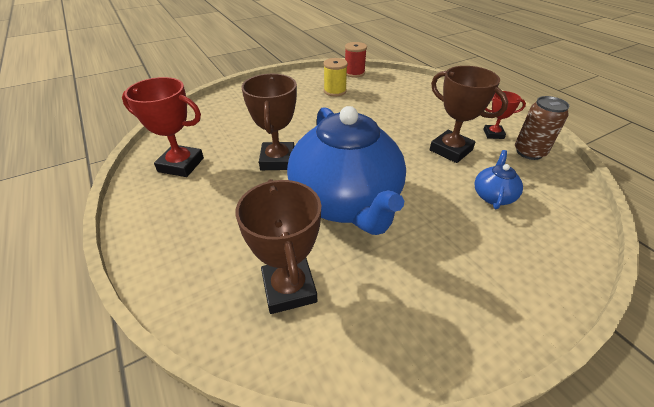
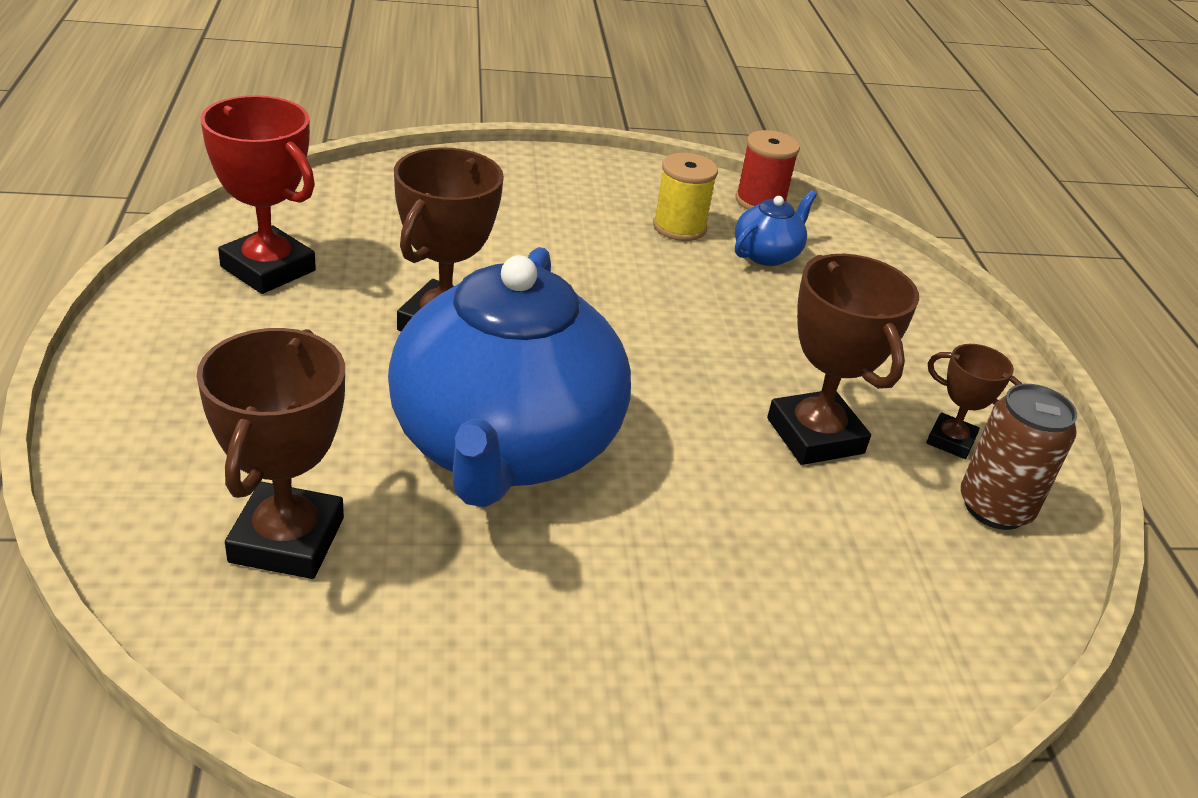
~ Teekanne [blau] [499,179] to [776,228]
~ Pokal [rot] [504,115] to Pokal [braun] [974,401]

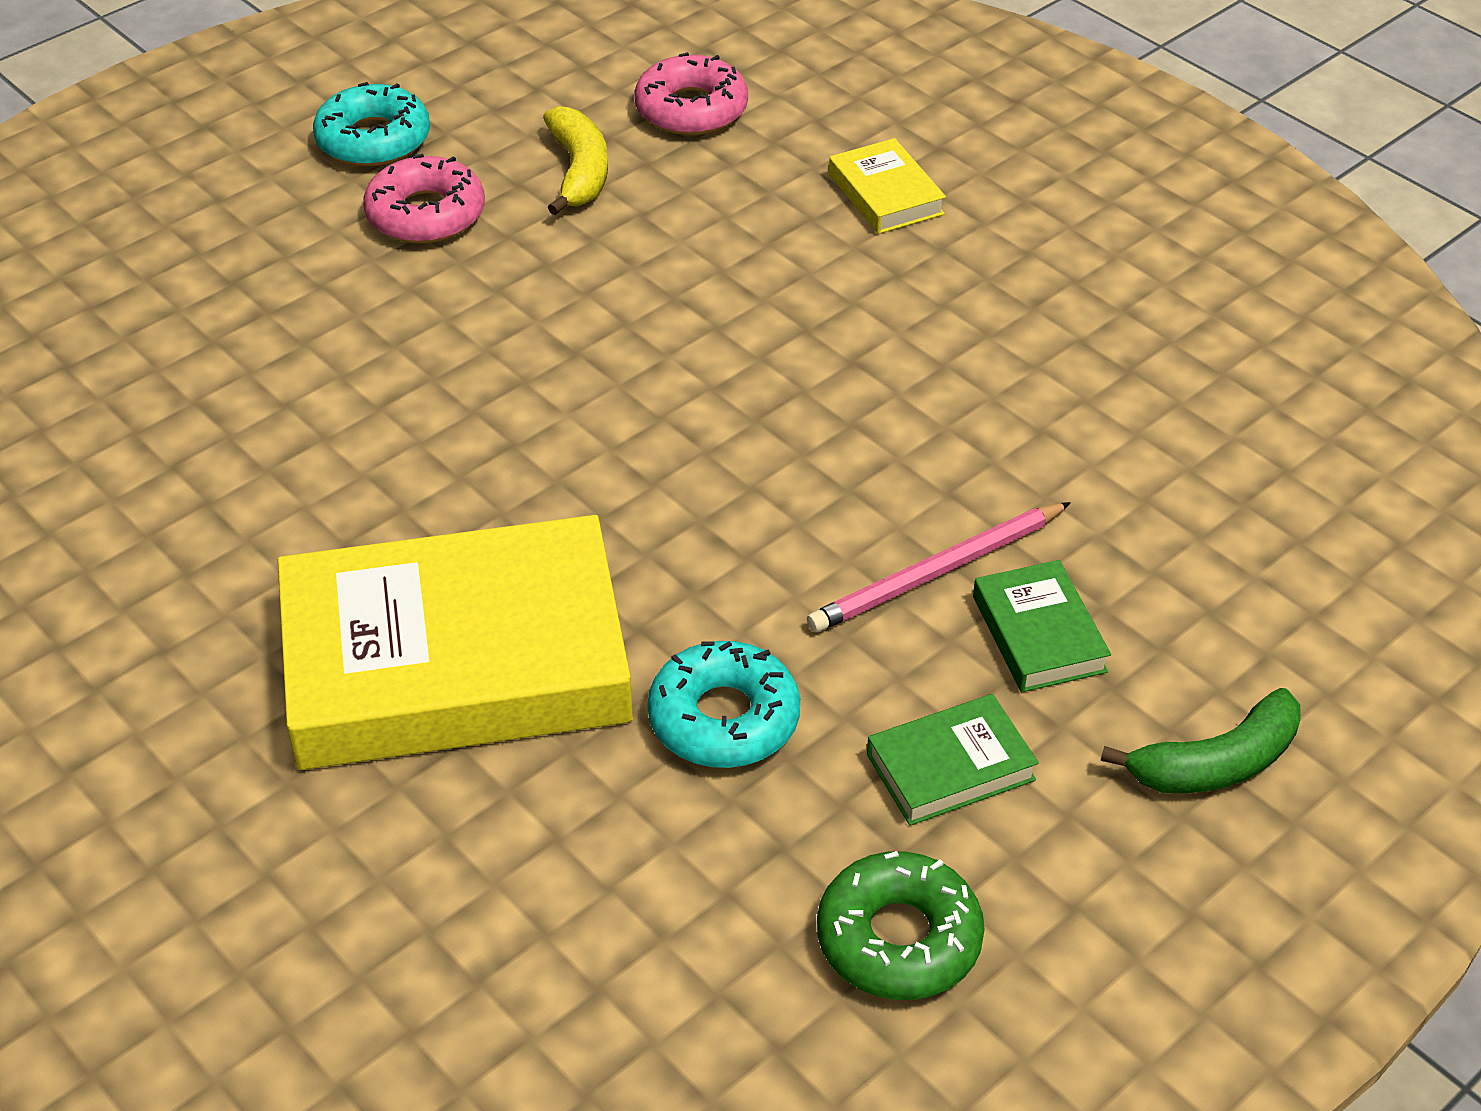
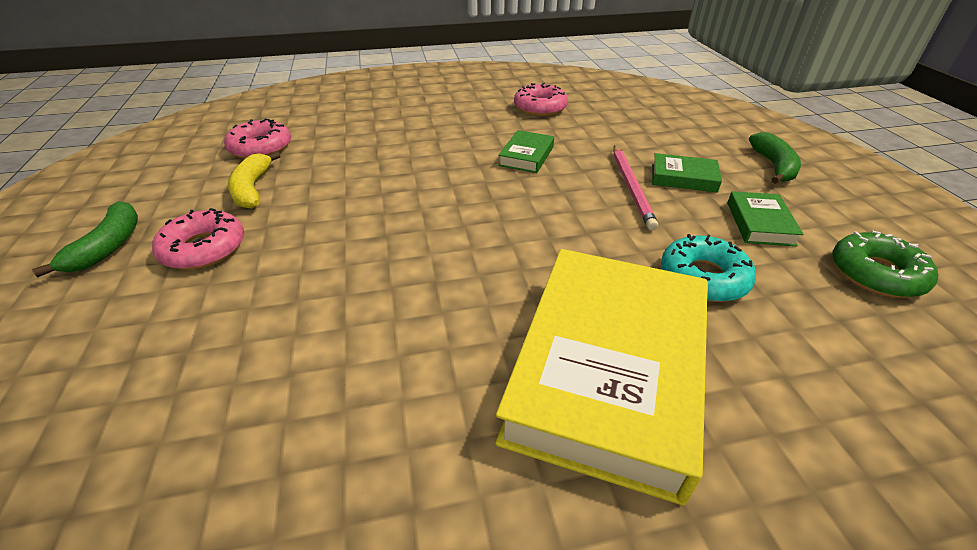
~ Donut [türkis] [371,124] to Banane [grün] [85,239]
~ Banane [gelb] [575,160] = [254,180] 120 degrees counterclockwise
+ Buch [grün] [526,151]
+ Donut [rosa] [541,99]
- Buch [gelb] [887,186]

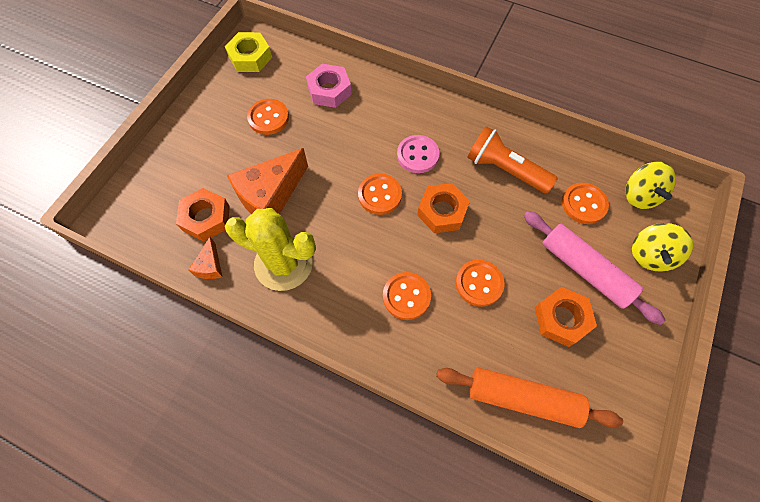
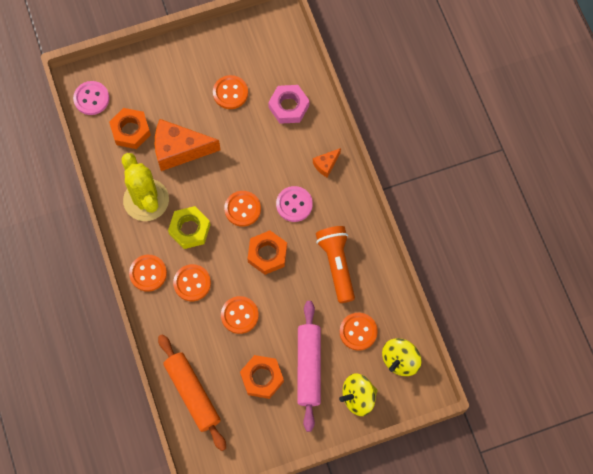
+ Knopf [rosa] [91,98]
+ Knopf [orange] [148,273]
~ Sechskantmutter [gelb] [248,52] to [189,227]
~ Käse [orange] [205,258] to [327,163]

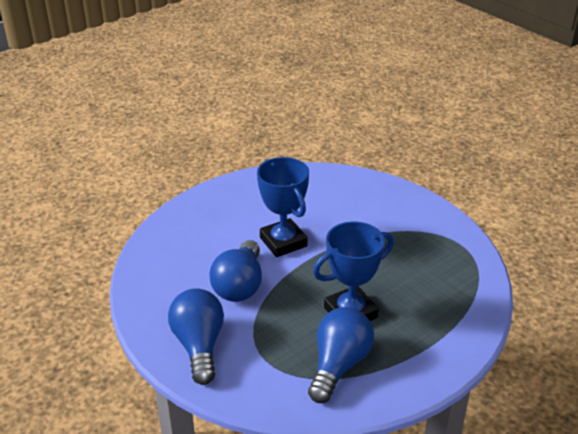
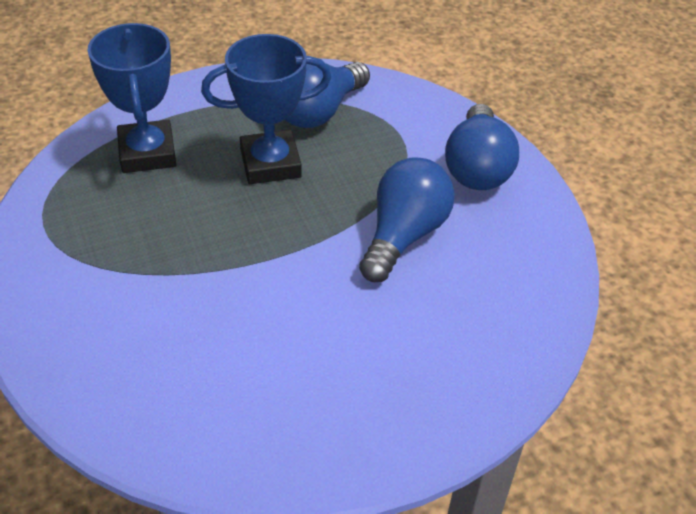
~ Pokal [blau] [283,207] to [131,98]

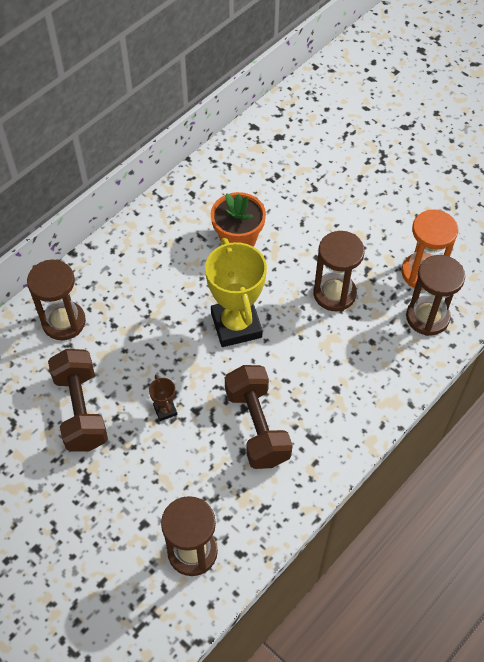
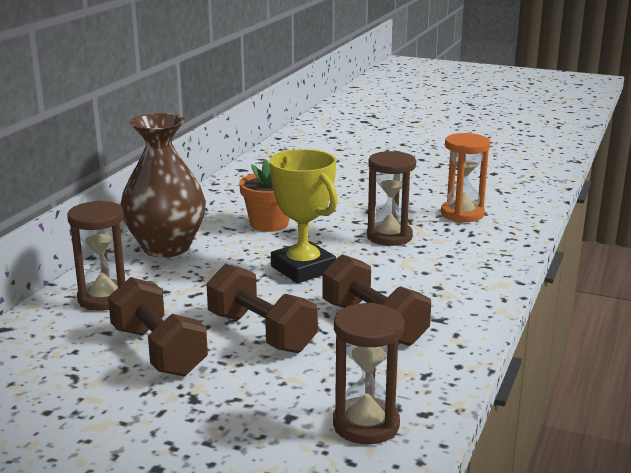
+ Vase [braun] [163,185]
~ Pokal [braun] [163,398] to Hantel [braun] [262,308]
- Sanduhr [braun] [435,295]

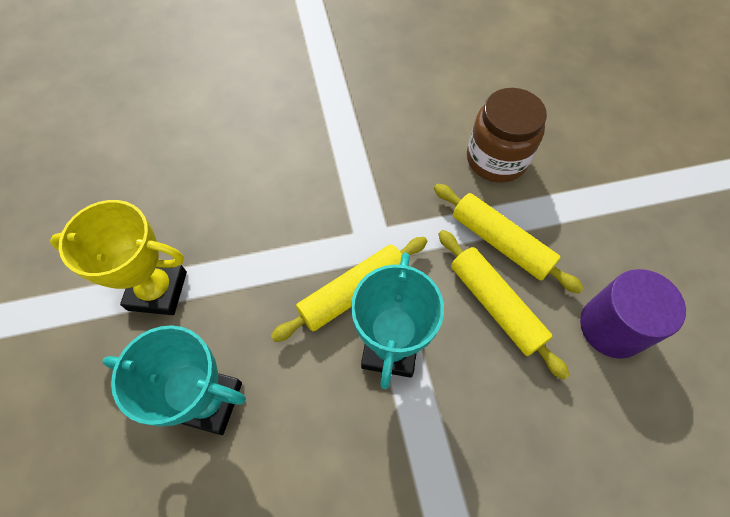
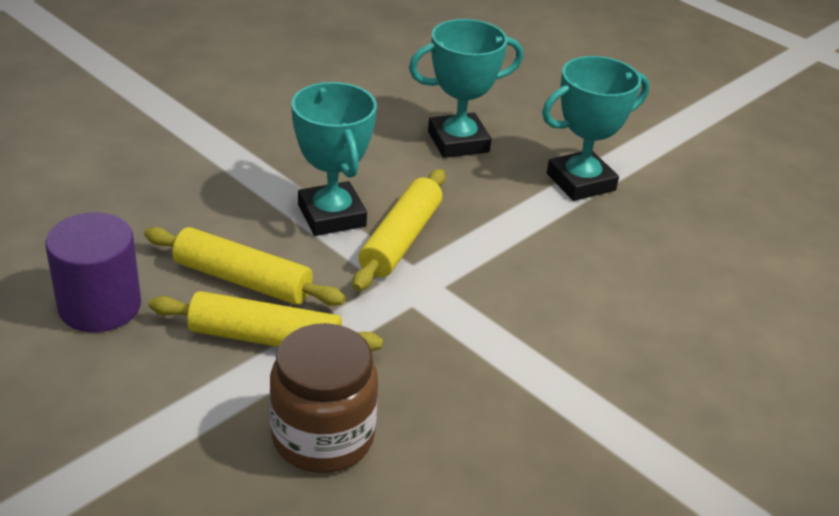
~ Pokal [gelb] [118,257] to Pokal [türkis] [595,128]

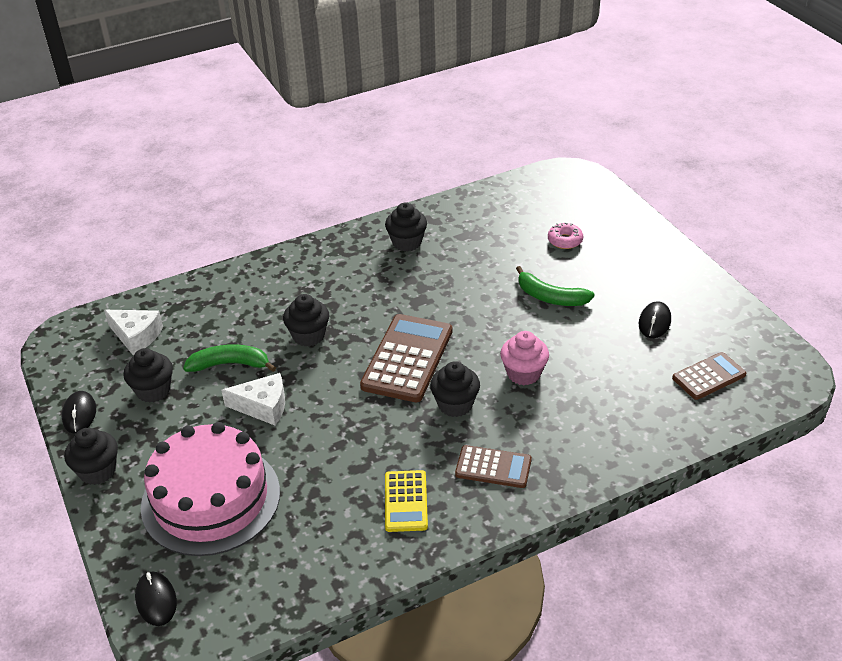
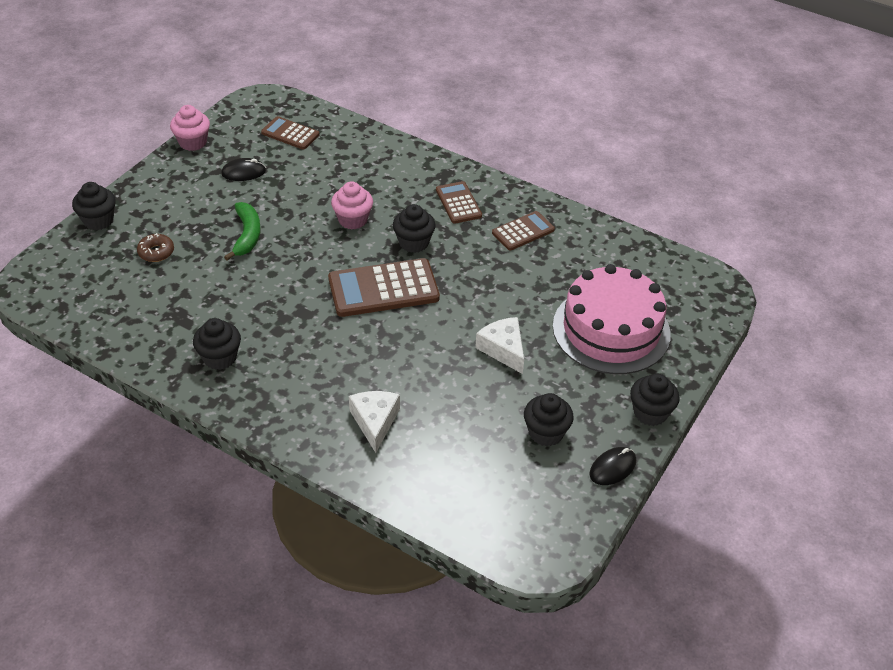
~ Muffin [schwarz] [306,320] to [94,206]
~ Donut [rosa] [565,236] to Donut [braun] [155,247]
+ Muffin [rosa] [190,128]
~ Käse [weiß] [133,332] to [374,422]
~ Taschenrechner [gelb] [406,501] to Taschenrechner [braun] [523,231]
- Computermaus [schwarz] [156,599]
- Banane [grün] [229,358]

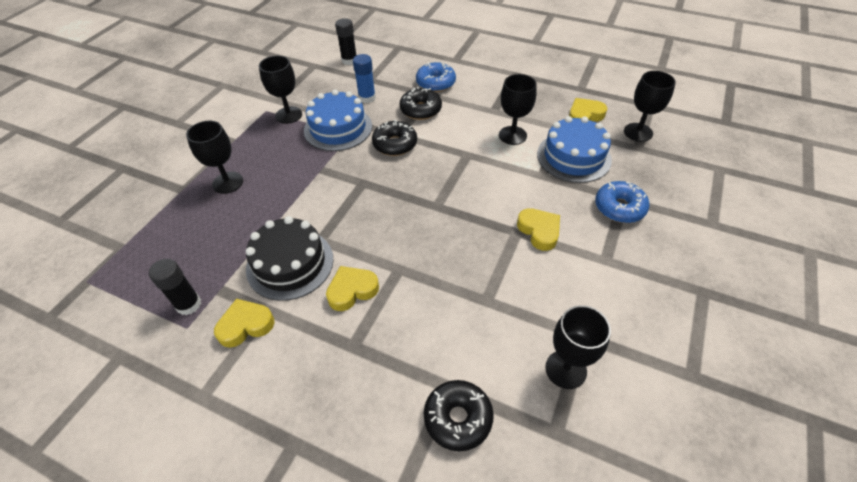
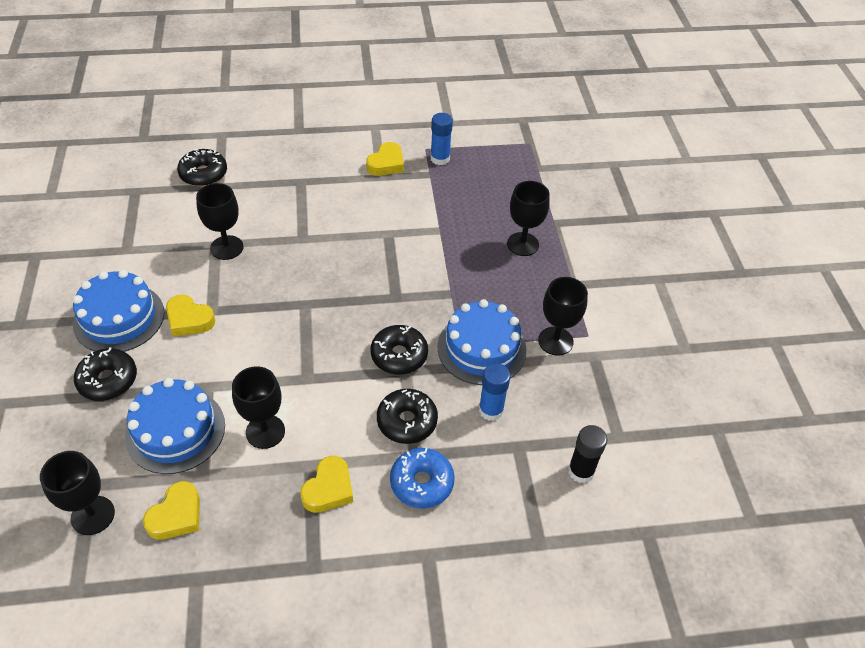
+ Kuchen [blau] [118,311]
~ Donut [blau] [622,202] to Donut [schwarz] [105,374]
~ Kelch [schwarz] [578,347] to [220,221]
~ Herz [gelb] [352,288] to [326,484]
~ Klebestift [schwarz] [175,287] to Klebestift [blau] [442,139]
- Kuchen [schwarz] [289,258]

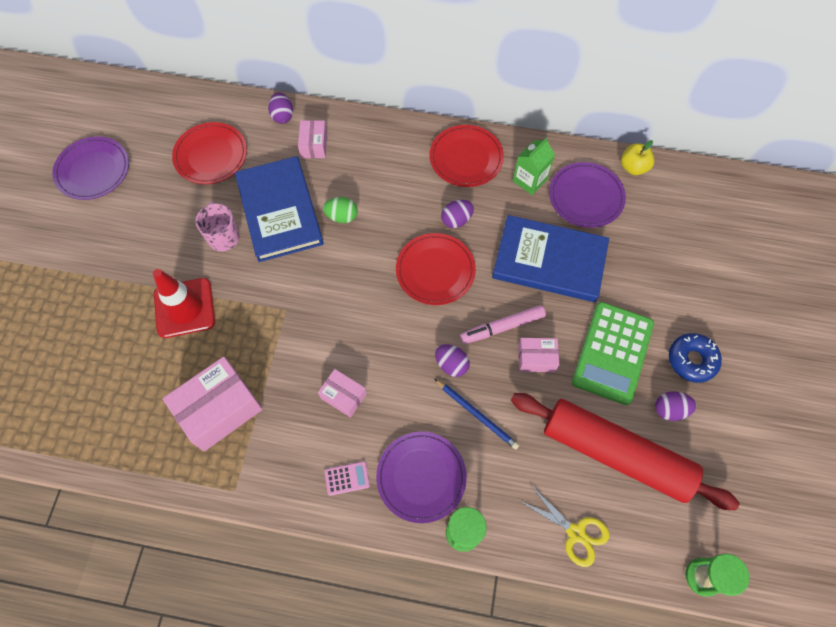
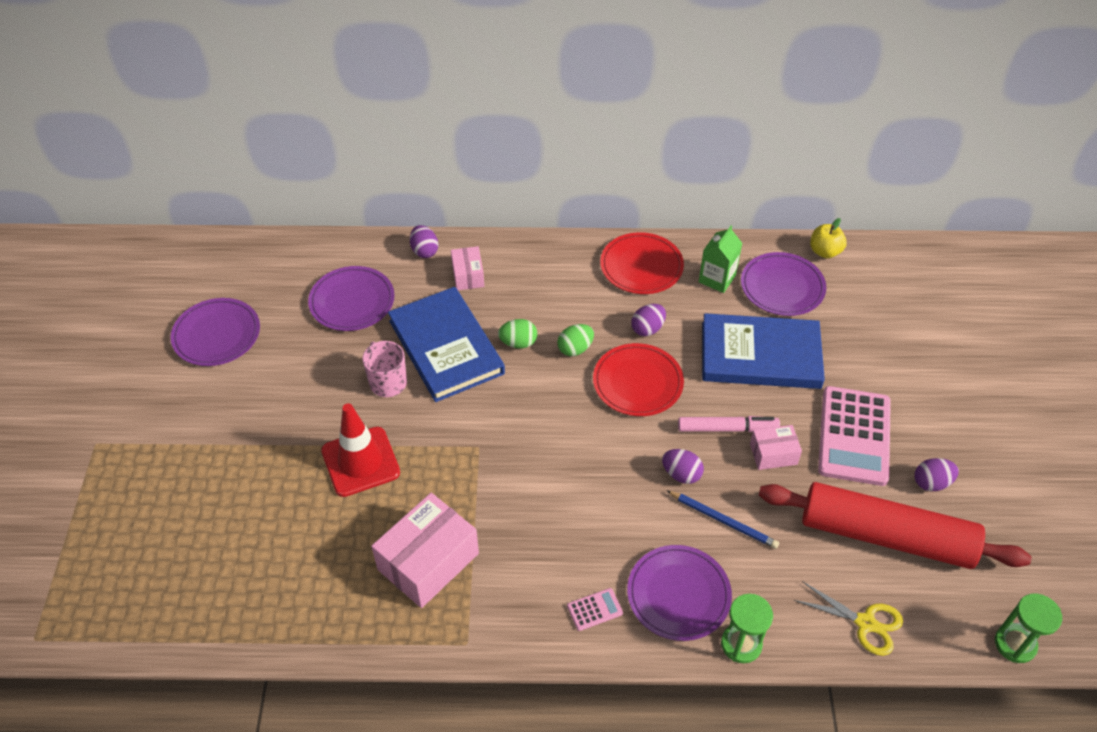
~ Teller [rot] [209,153] to Teller [lila] [351,298]
+ Ei [grün] [575,340]
~ Filzstift [rosa] [503,324] = [729,424] 150 degrees counterclockwise
~ Taschenrechner [grün] [613,353] to Taschenrechner [rosa] [854,436]
- Schachtel [rosa] [342,393]
- Donut [blau] [695,358]

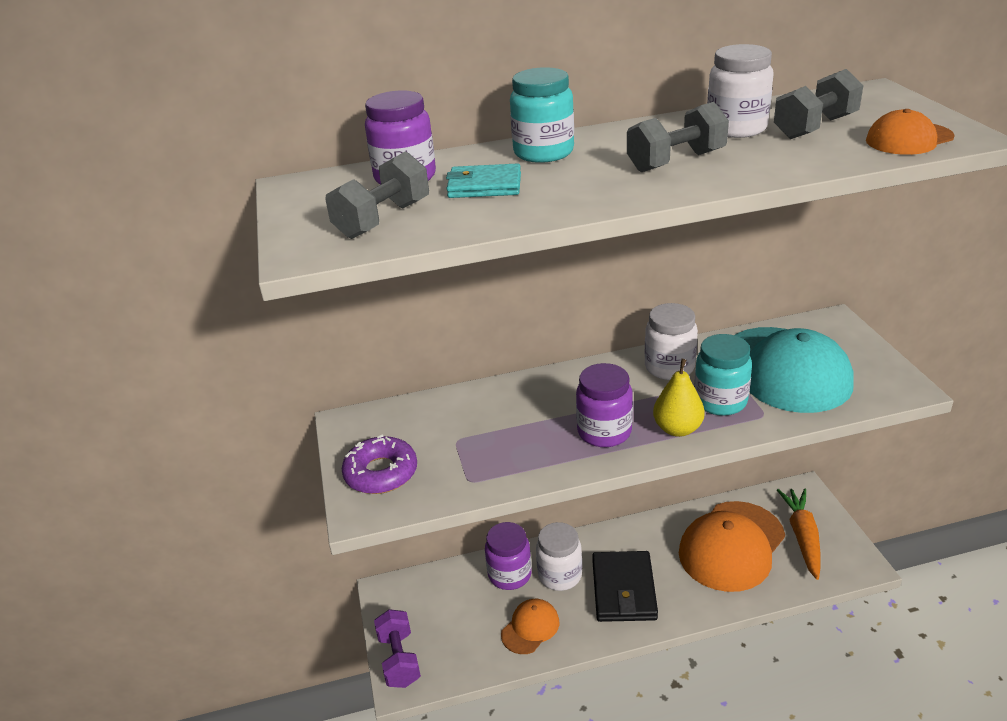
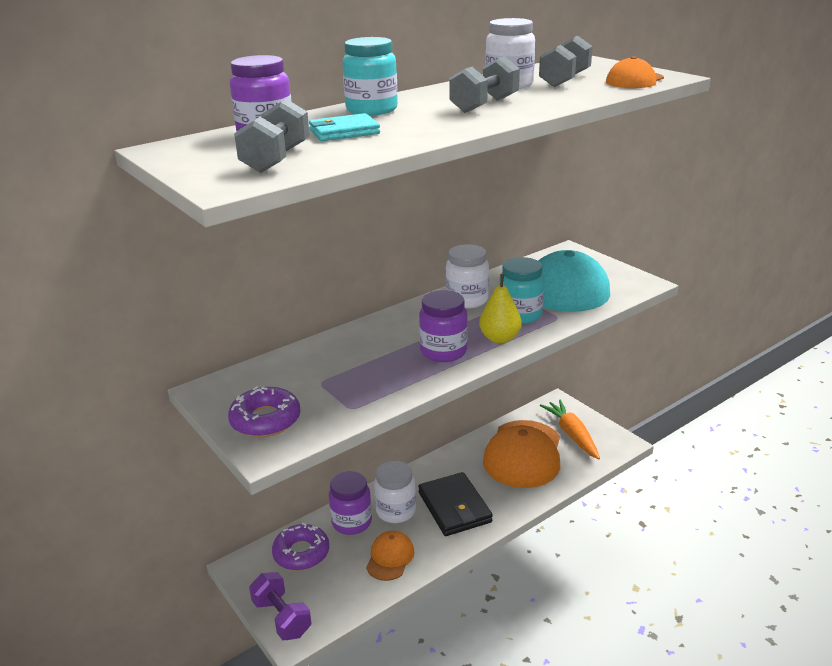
+ Donut [lila] [300,546]

